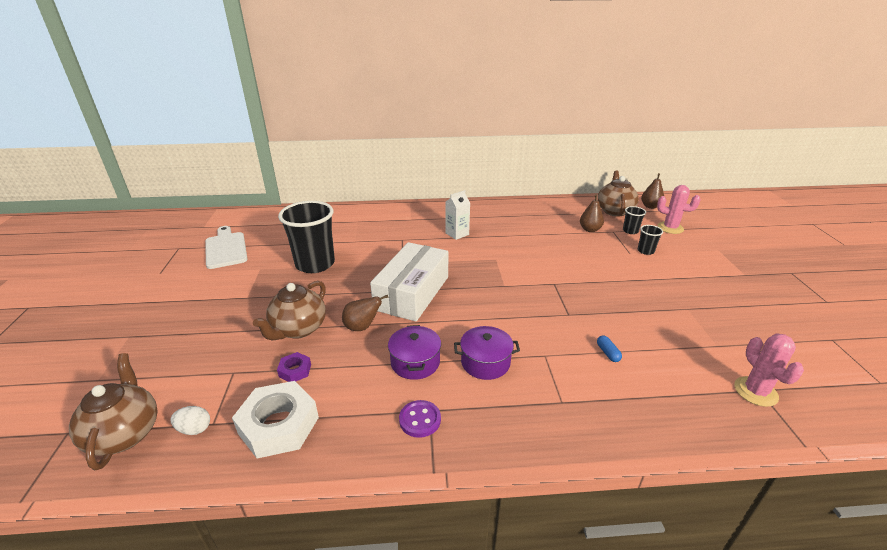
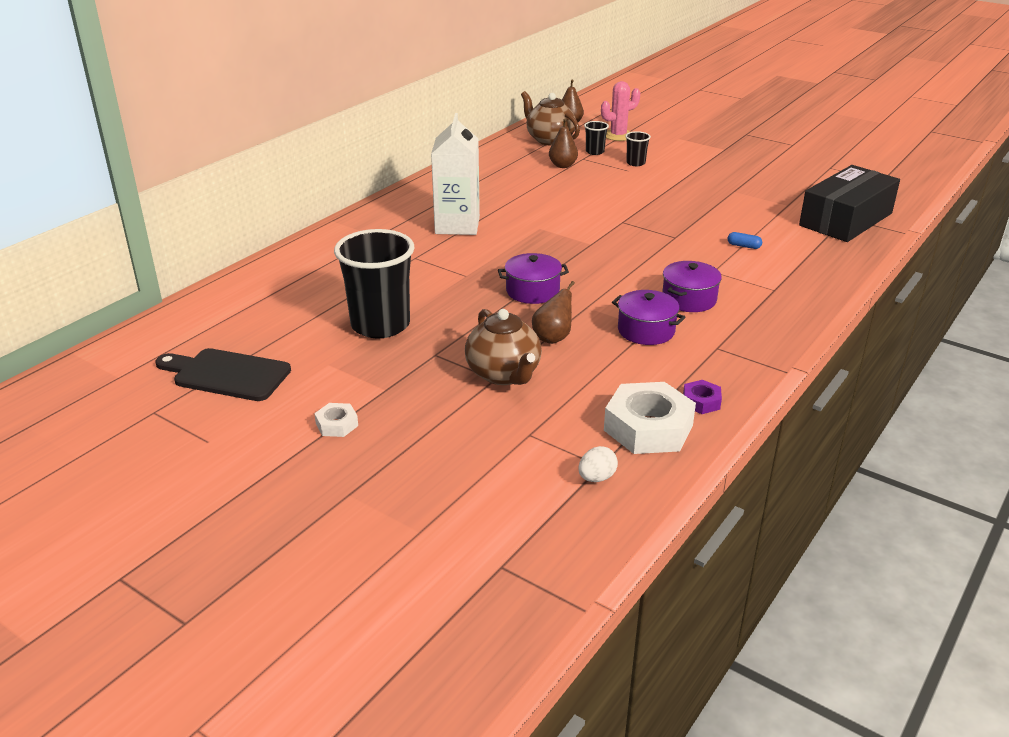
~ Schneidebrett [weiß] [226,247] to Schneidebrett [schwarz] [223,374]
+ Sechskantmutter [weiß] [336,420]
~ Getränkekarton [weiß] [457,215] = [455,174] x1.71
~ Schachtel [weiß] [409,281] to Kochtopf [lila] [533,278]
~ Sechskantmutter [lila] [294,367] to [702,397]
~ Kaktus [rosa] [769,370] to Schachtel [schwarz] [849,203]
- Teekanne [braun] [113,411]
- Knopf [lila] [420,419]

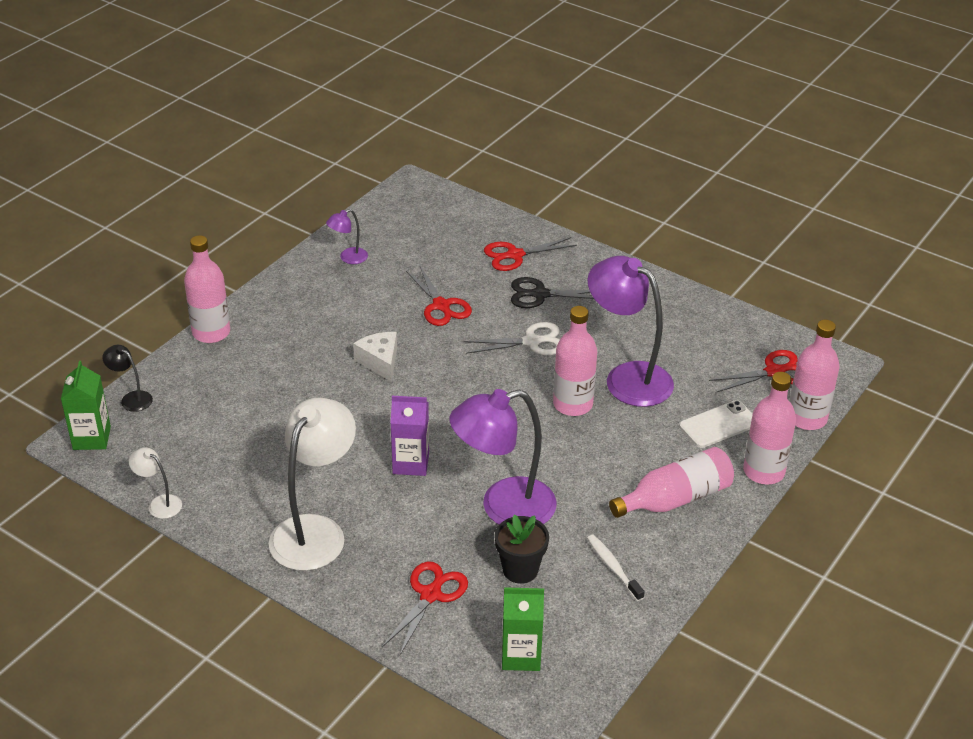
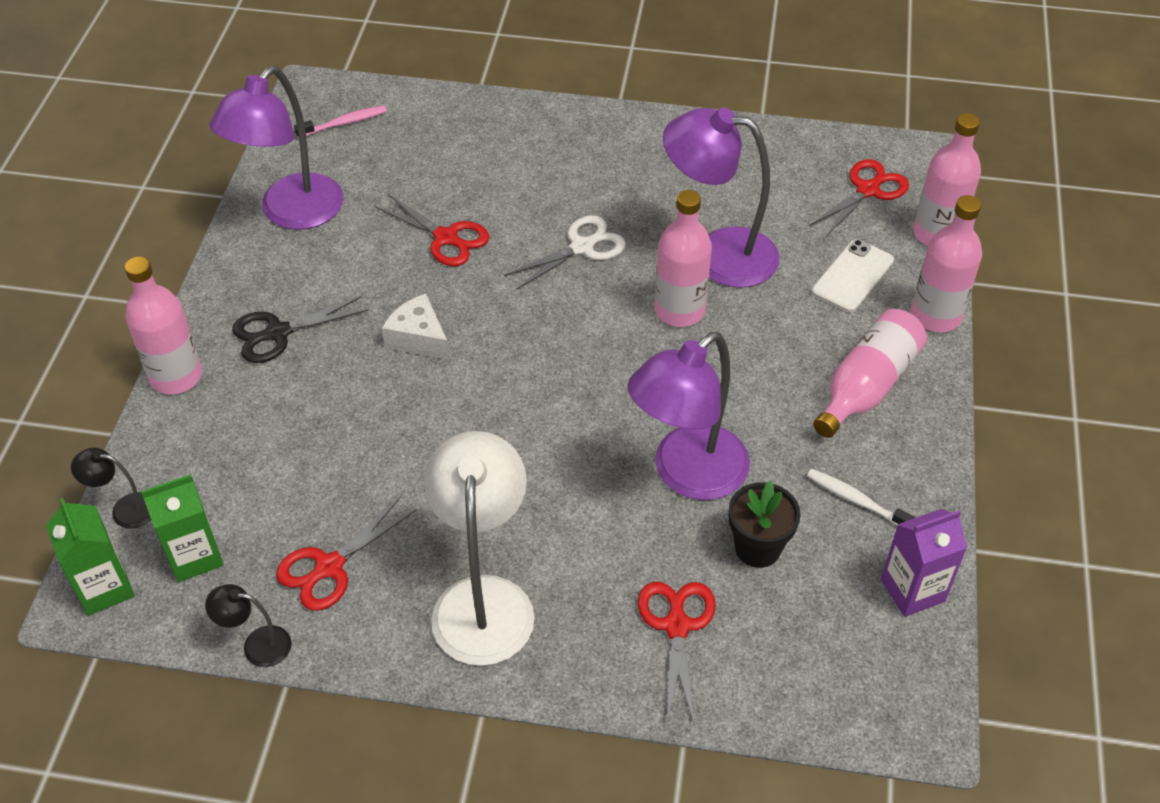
~ Getränkekarton [grün] [523,629] to [182,528]
~ Lampe [weiß] [155,483] to Lampe [schwarz] [248,625]
~ Lampe [lila] [347,236] = [276,148] x2.21
~ Schere [schwarz] [552,292] to [300,329]
~ Schere [rot] [530,254] to [346,554]
+ Zahnbürste [rosa] [340,122]
~ Getränkekarton [lila] [410,436] to [924,563]

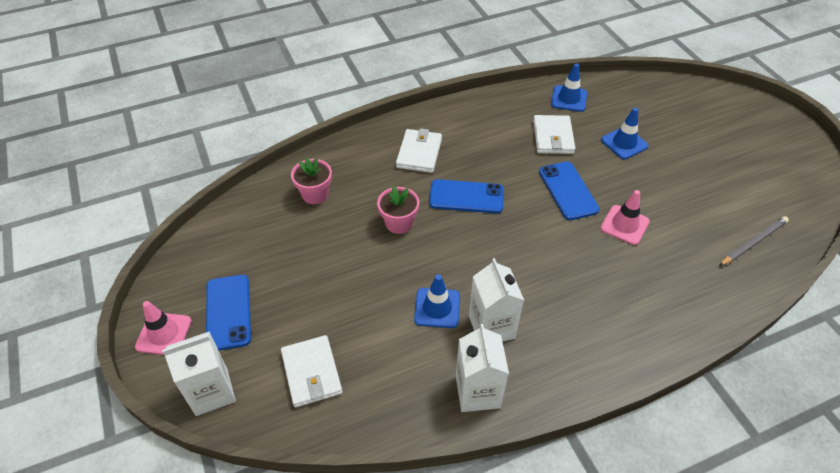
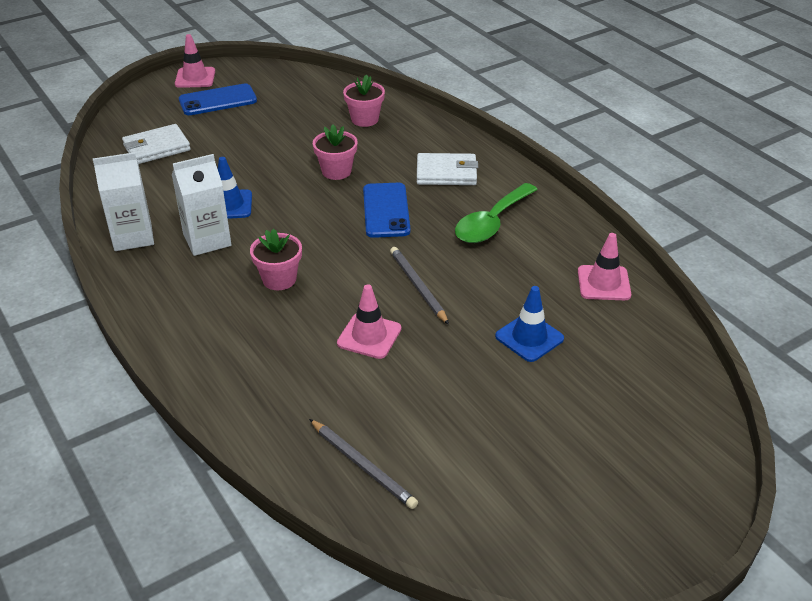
+ Blumentopf [rosa] [276,259]
~ Handy [blau] [569,191] to Bleistift [grau] [419,286]
+ Löffel [grün] [496,213]
~ Leitkegel [blau] [569,87] to Leitkegel [rosa] [604,266]
- Getränkekarton [weiß] [199,373]
- Geldbörse [weiß] [554,134]

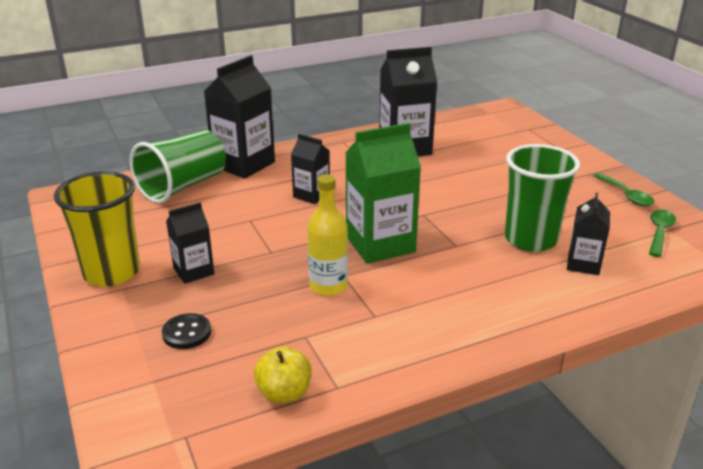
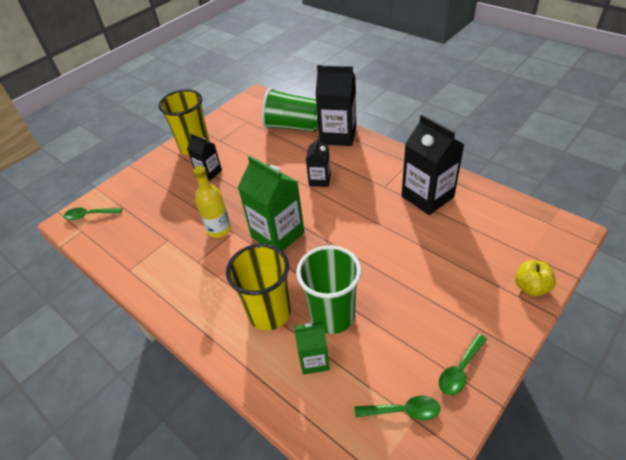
+ Löffel [grün] [92,213]
+ Becher [gelb] [258,287]
~ Getränkekarton [schwarz] [588,234] to Getränkekarton [grün] [312,348]
~ Apfel [gelb] [282,374] to [535,278]
- Knopf [schwarz] [186,331]

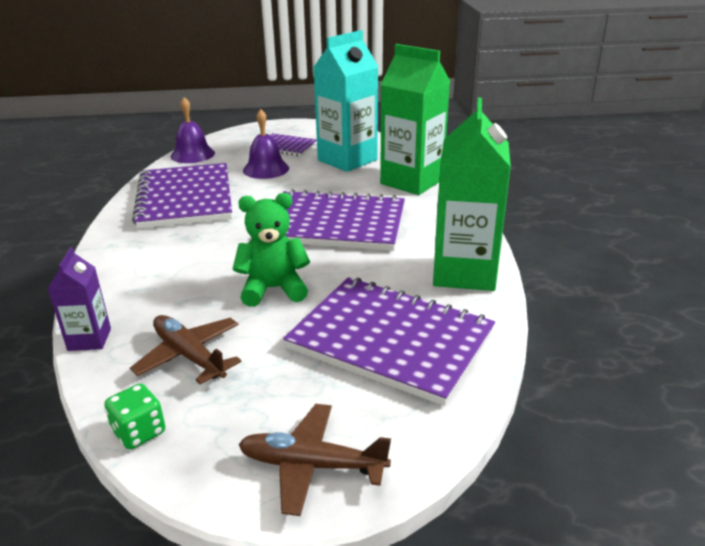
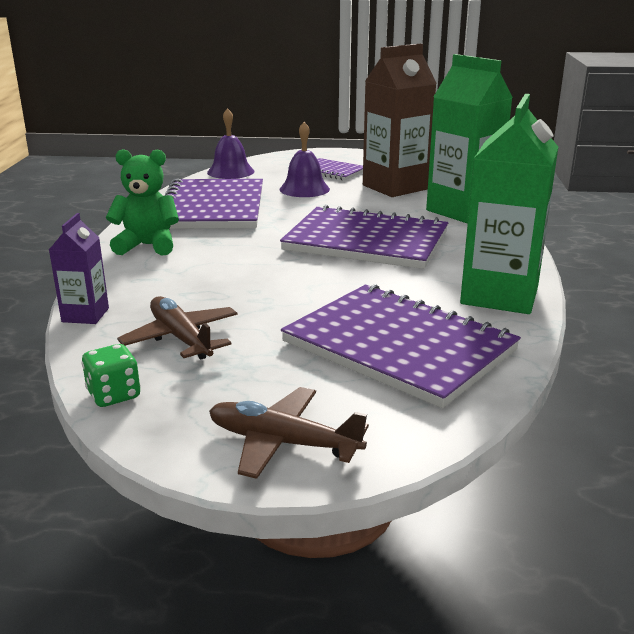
~ Teddybär [grün] [271,250] to [142,202]
~ Getränkekarton [türkis] [345,101] to Getränkekarton [braun] [400,120]

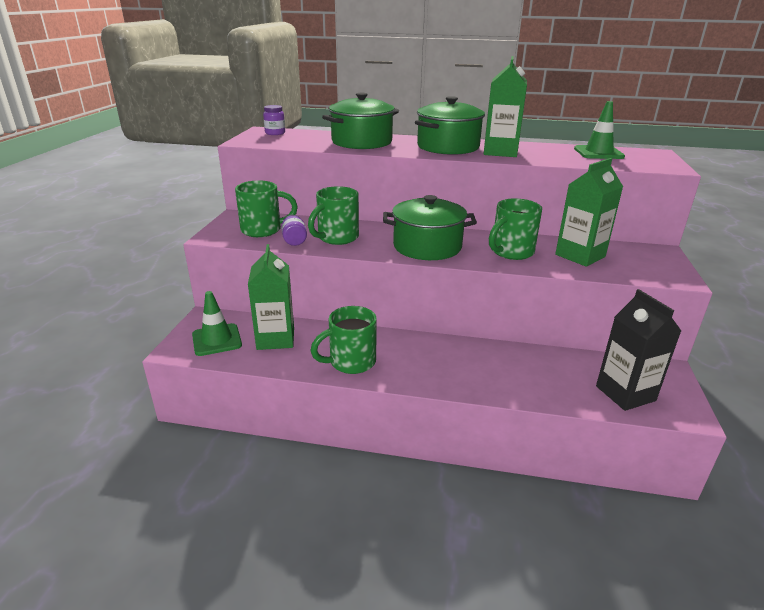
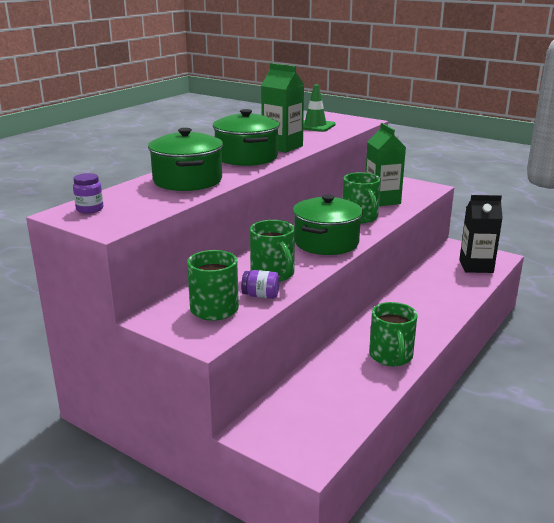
- Leitkegel [grün] [217,323]
- Getränkekarton [grün] [271,297]

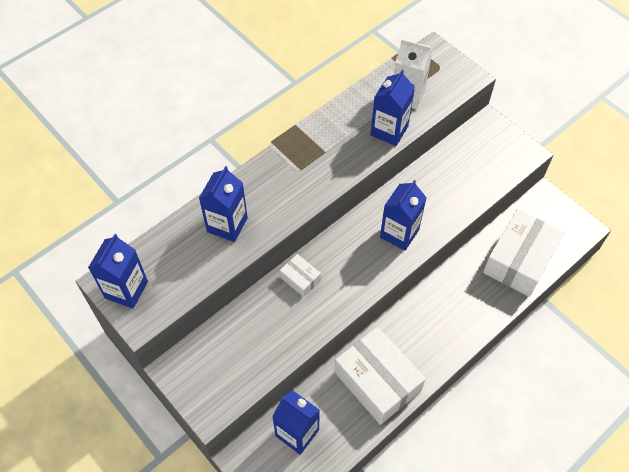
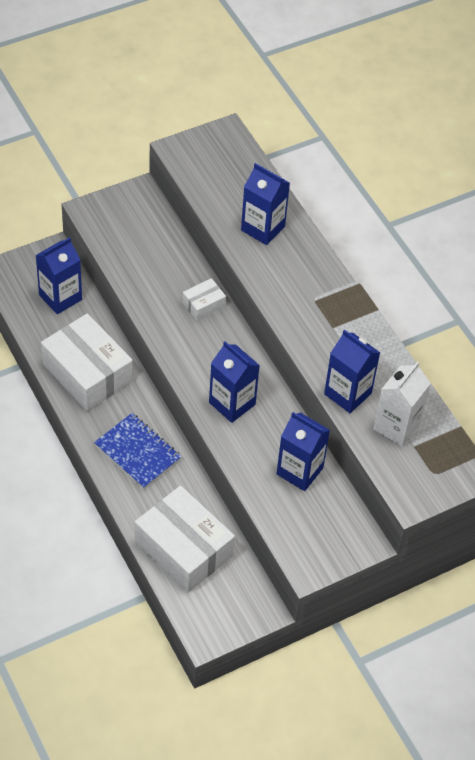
~ Schachtel [weiß] [380,376] = [87,362] 75 degrees clockwise
+ Notizbuch [blau] [138,451]
~ Getränkekarton [blau] [118,271] to [303,451]

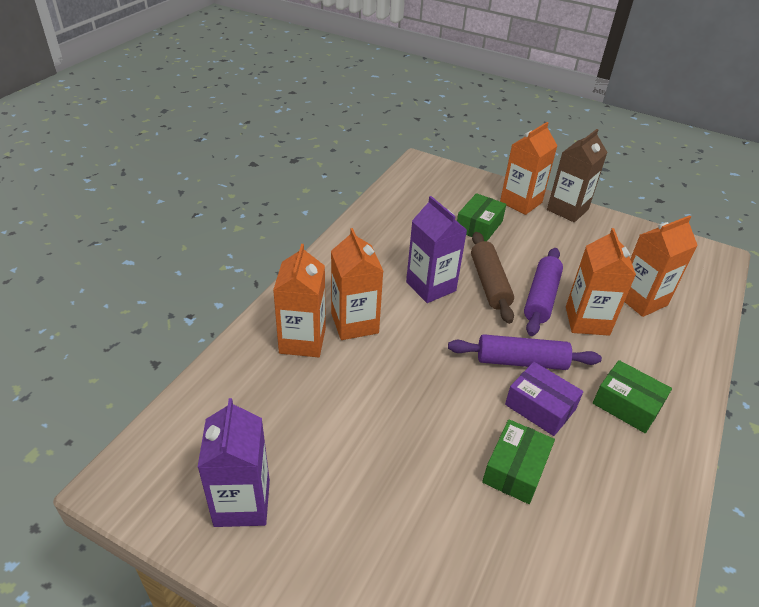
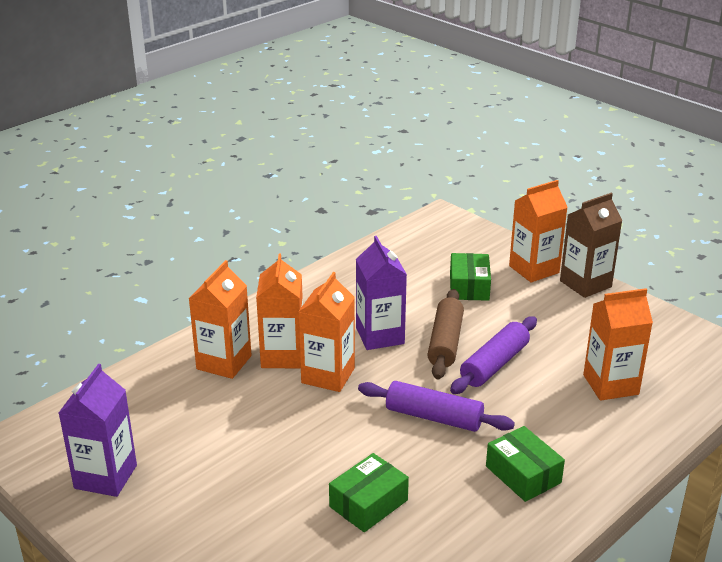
~ Getränkekarton [orange] [601,282] to [326,332]
~ Schachtel [grün] [481,217] = [470,277] 45 degrees counterclockwise
- Schachtel [lila] [544,399]

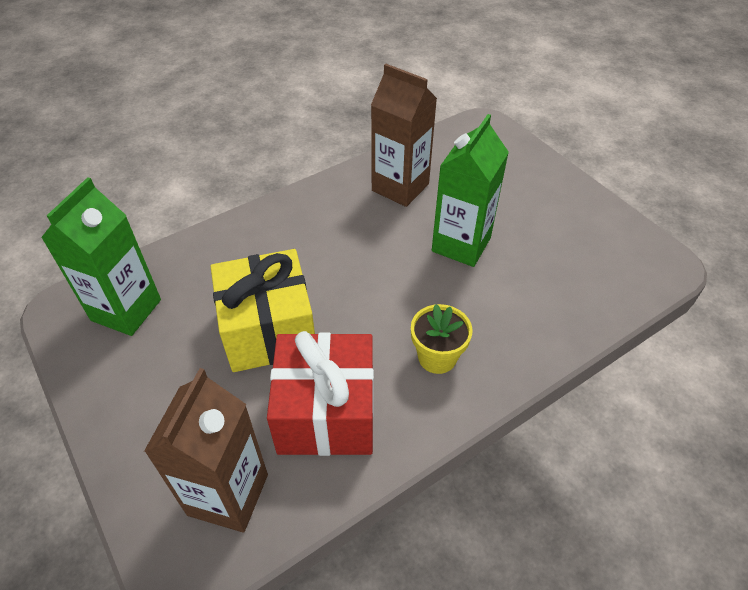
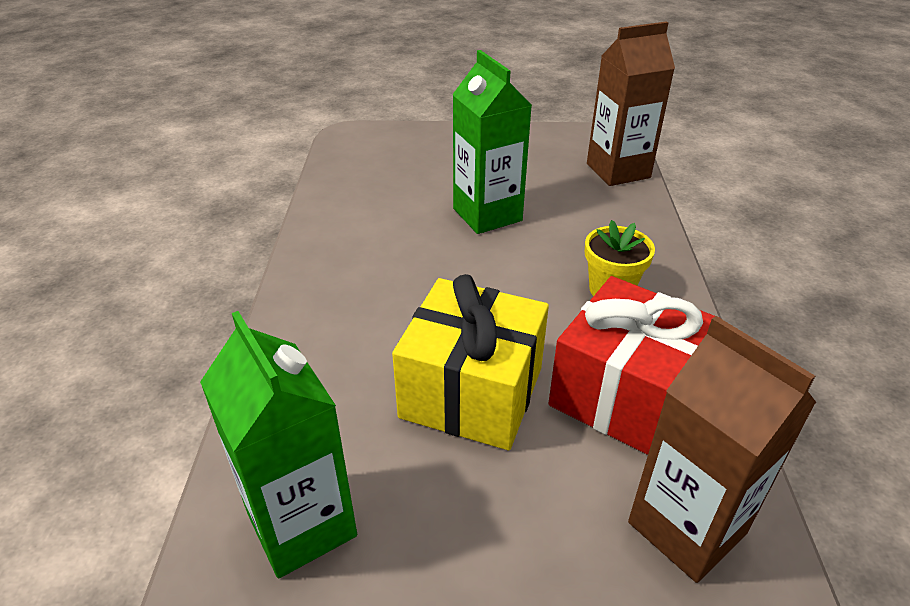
~ Getränkekarton [braun] [404,135] to [631,103]

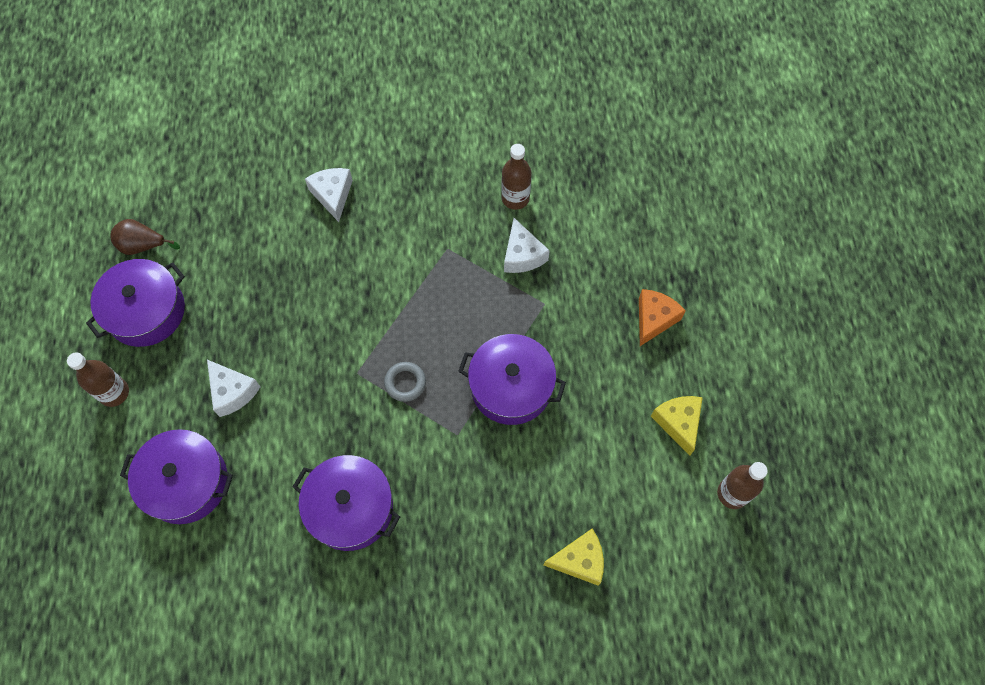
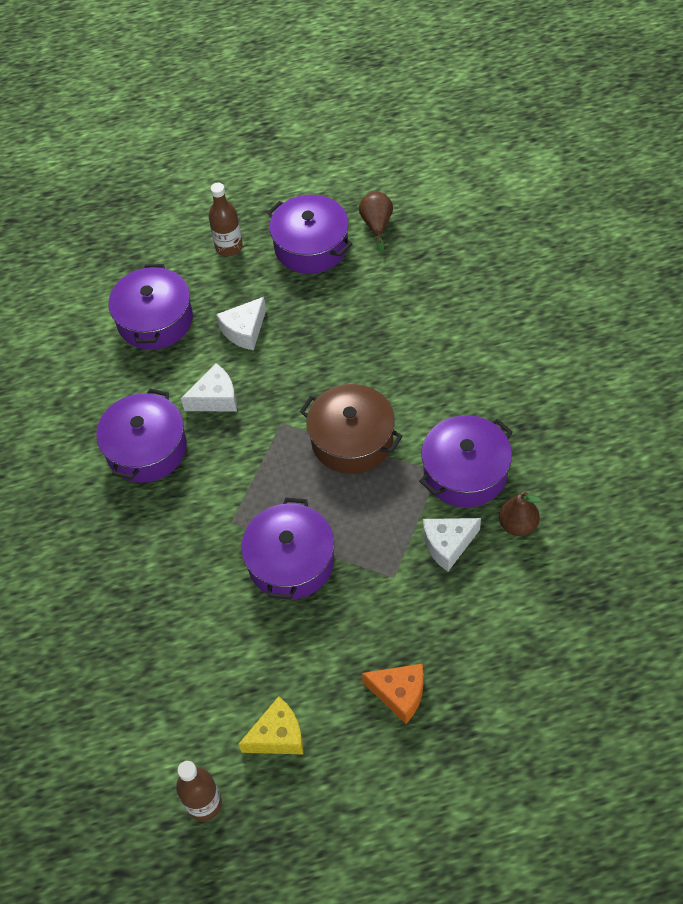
~ Käse [weiß] [329,195] to [209,387]
+ Kochtopf [braun] [351,429]
+ Kochtopf [lila] [466,461]
~ Flasche [braun] [516,177] to Birne [braun] [520,514]
- Ring [grau] [405,382]
- Käse [gelb] [574,557]

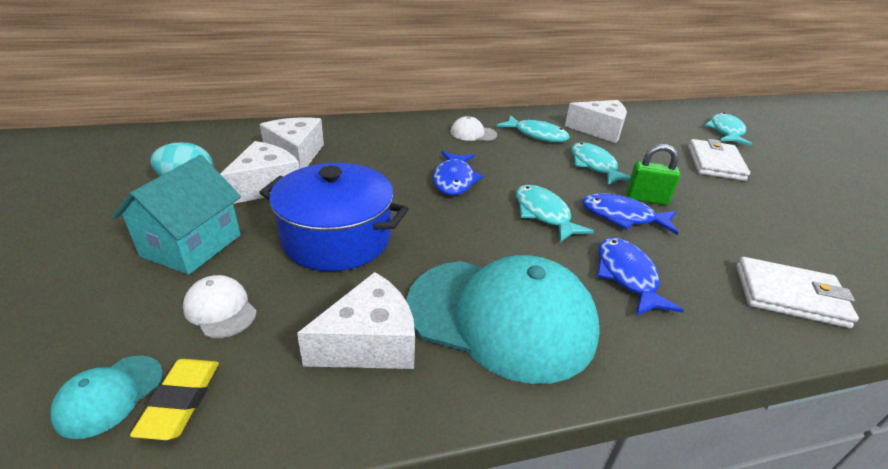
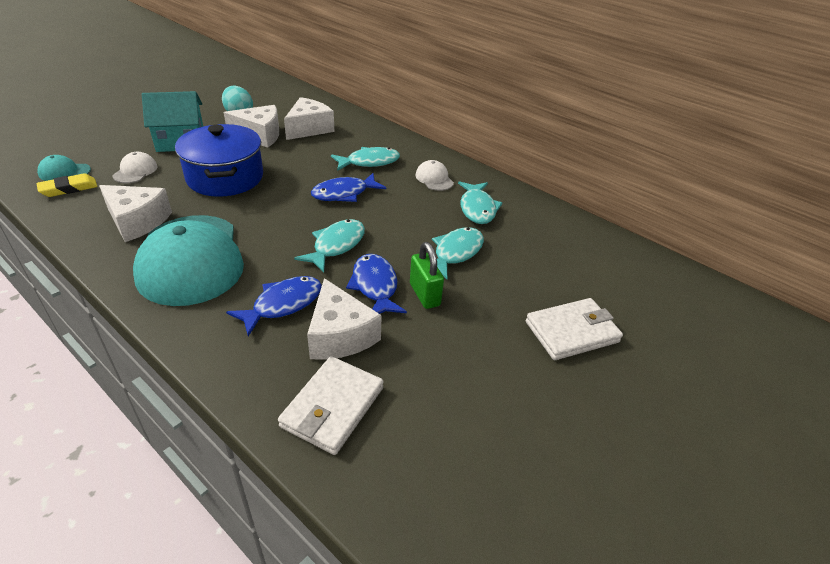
~ Geldbörse [weiß] [797,292] = [331,405] 45 degrees clockwise
~ Käse [weiß] [596,121] to [344,319]
~ Fisch [türkis] [728,129] to [365,159]

